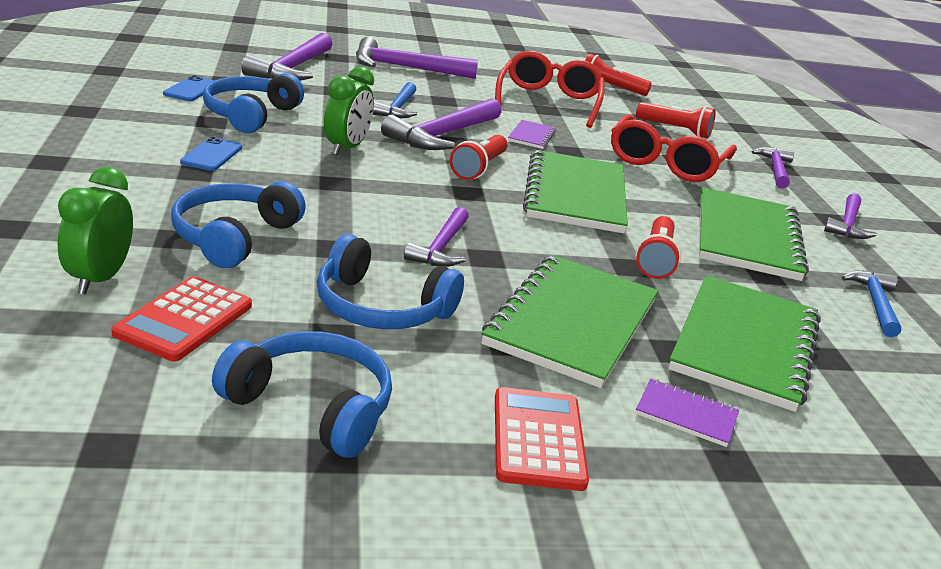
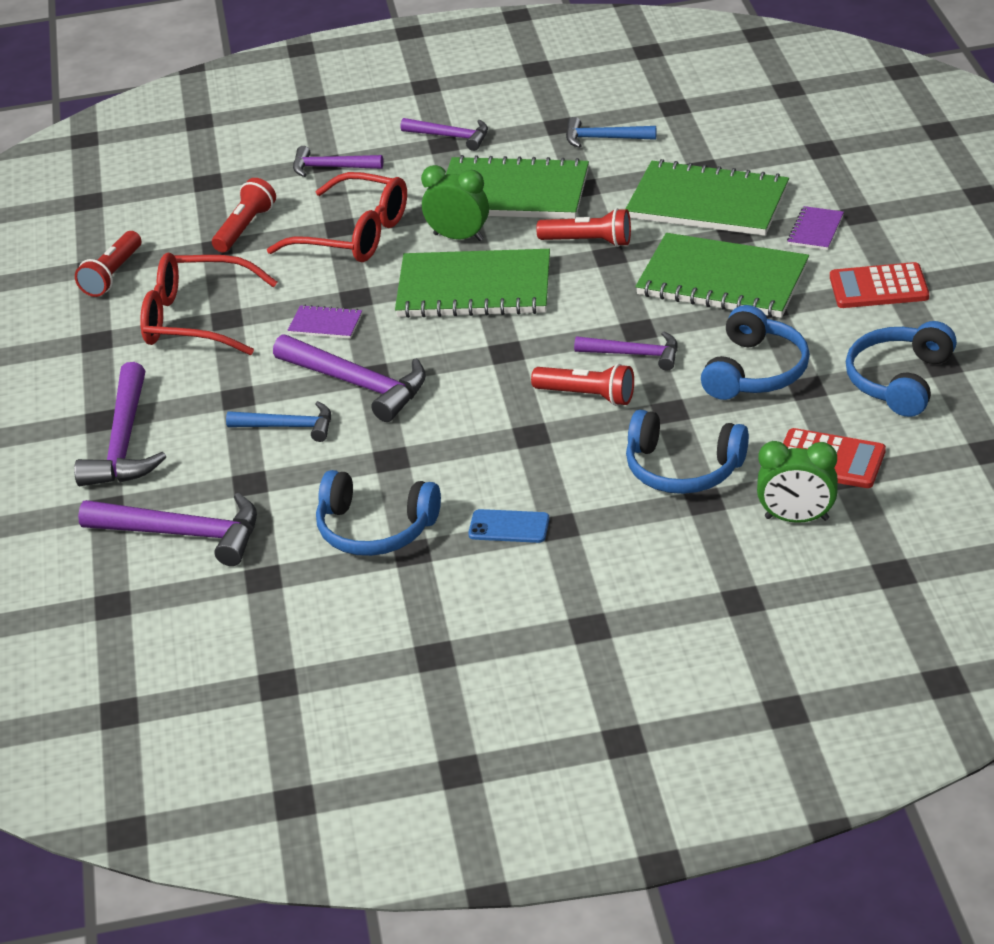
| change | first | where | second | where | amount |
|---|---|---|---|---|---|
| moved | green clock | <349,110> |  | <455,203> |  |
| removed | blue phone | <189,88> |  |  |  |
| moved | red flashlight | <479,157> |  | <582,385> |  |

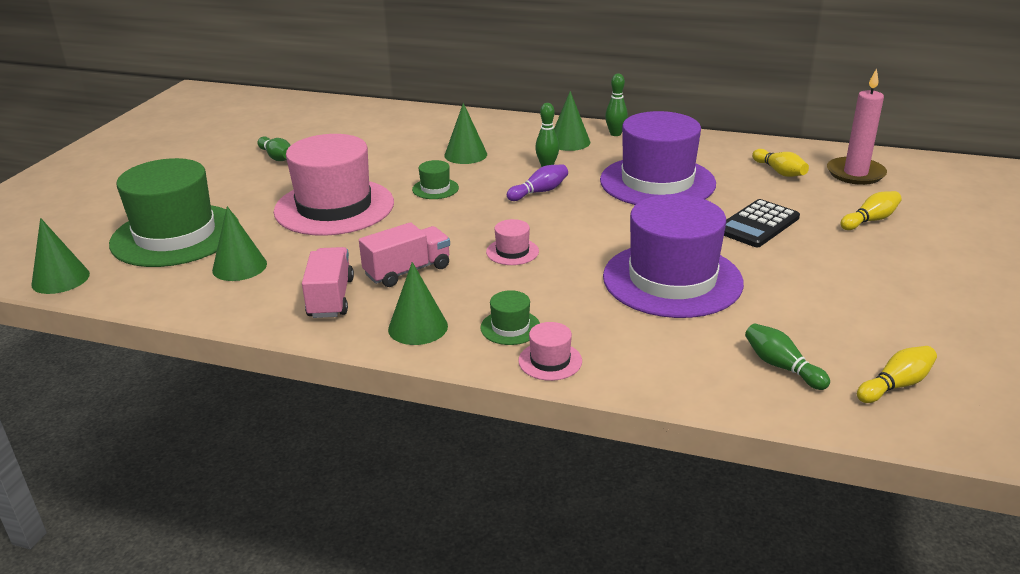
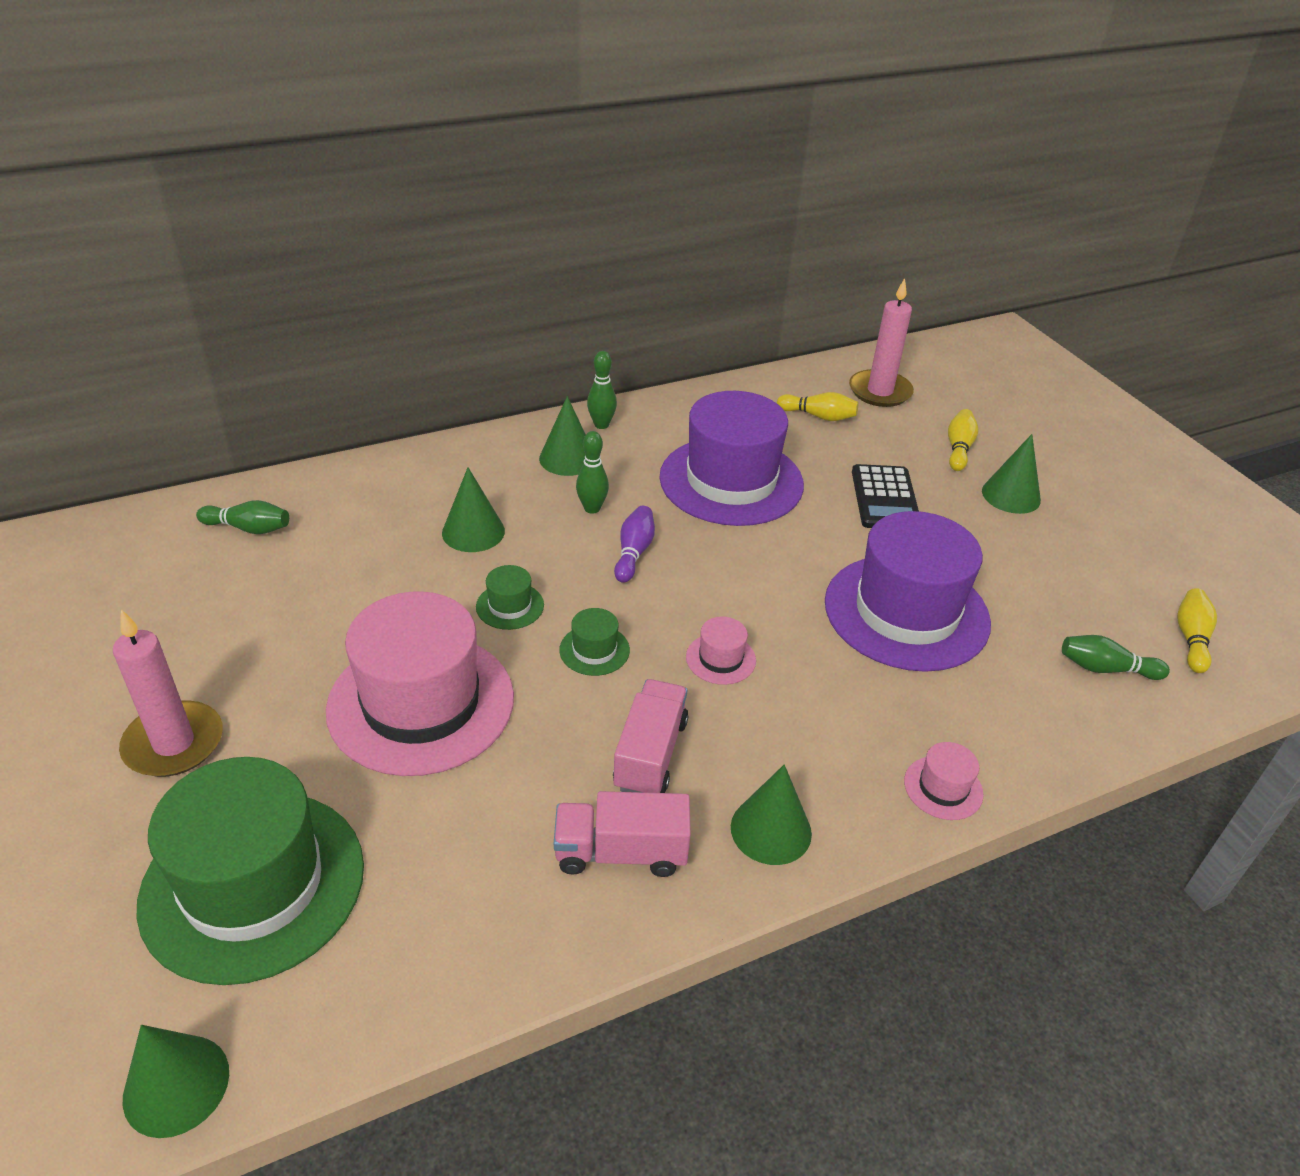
| change | first | where | second | where | amount |
|---|---|---|---|---|---|
| moved | green bowling pin | <274,149> |  | <242,517> |  |
| moved | green cone | <239,243> |  | <1011,474> |  |
| turned | pink truck | <328,282> |  | <622,834> | 45 degrees counterclockwise |
| moved | green hat | <510,317> |  | <594,642> |  |
| added |  |  | pink candle | <168,693> |  |

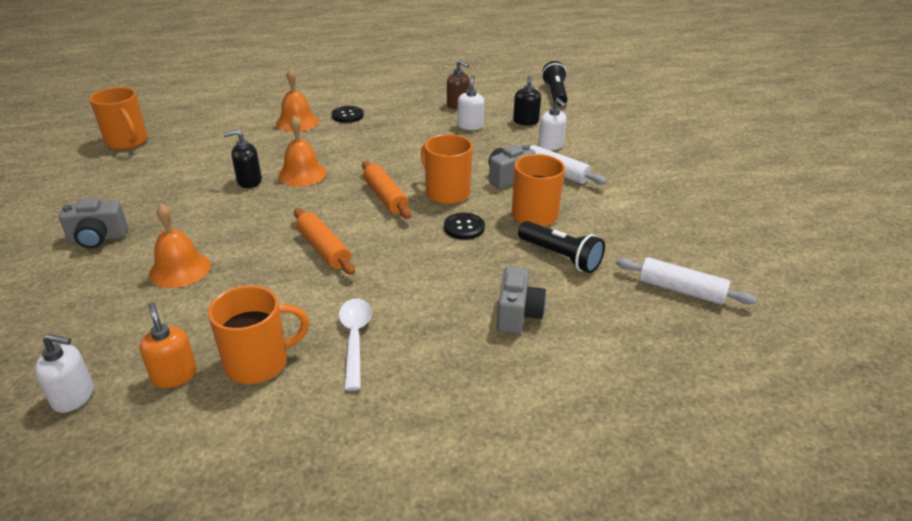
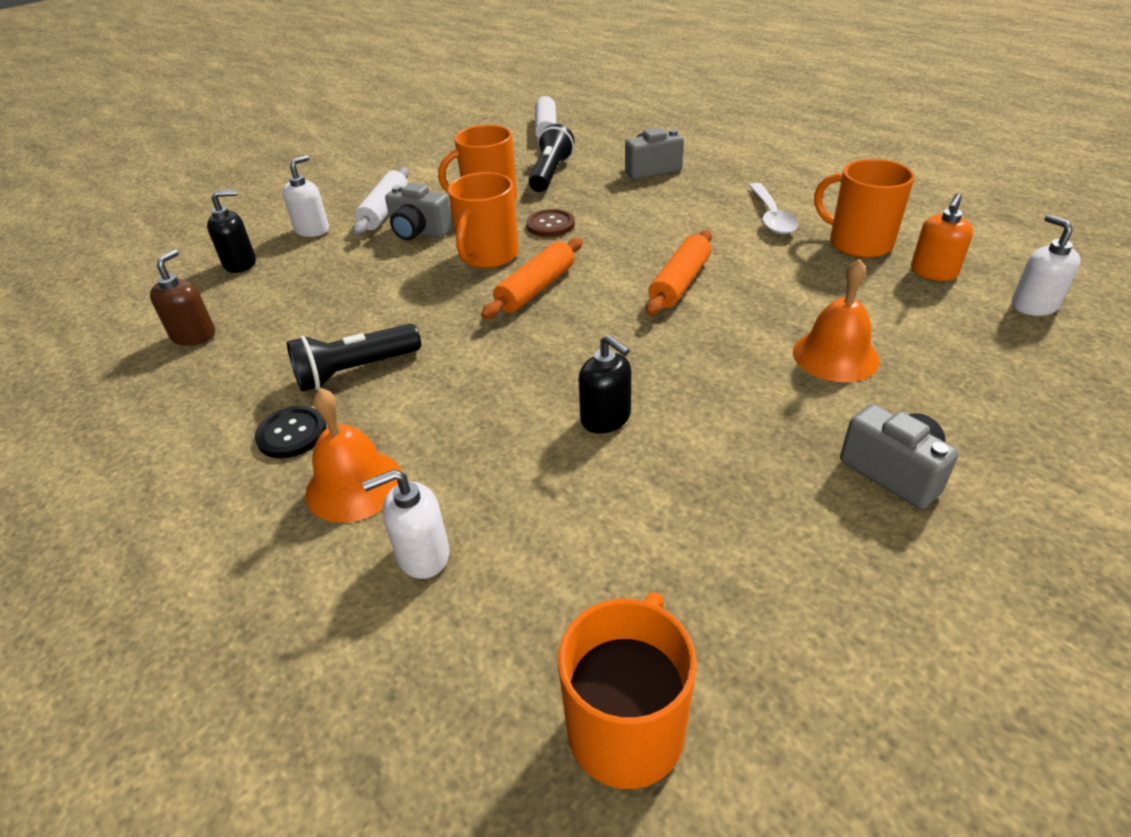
| change | first | where | second | where | amount |
|---|---|---|---|---|---|
| moved | black flashlight | <555,83> |  | <354,358> |  |
| moved | white soap dispenser | <470,103> |  | <405,524> |  |
| removed | orange bell | <302,151> |  |  |  |
| recoloured | black button | <464,226> | brown button | <550,223> |  |
| turned | white spoon | <355,345> |  | <773,208> | 60 degrees counterclockwise |

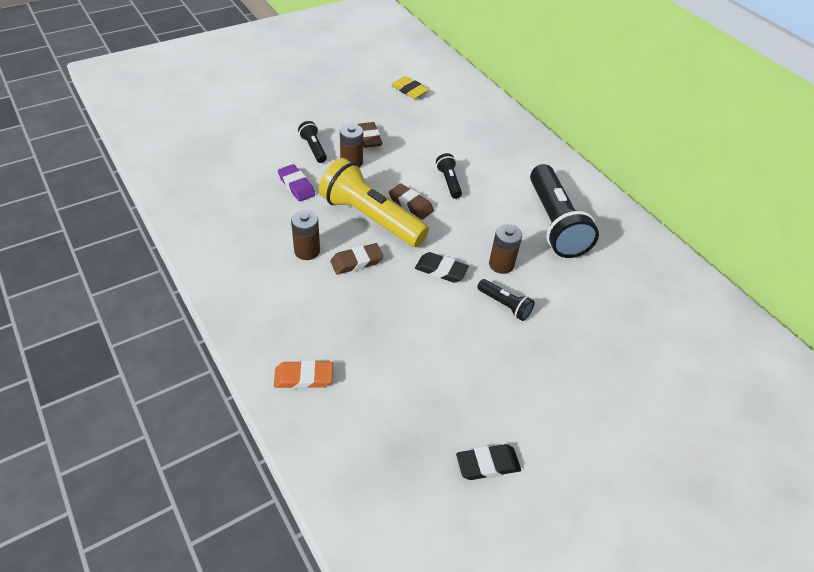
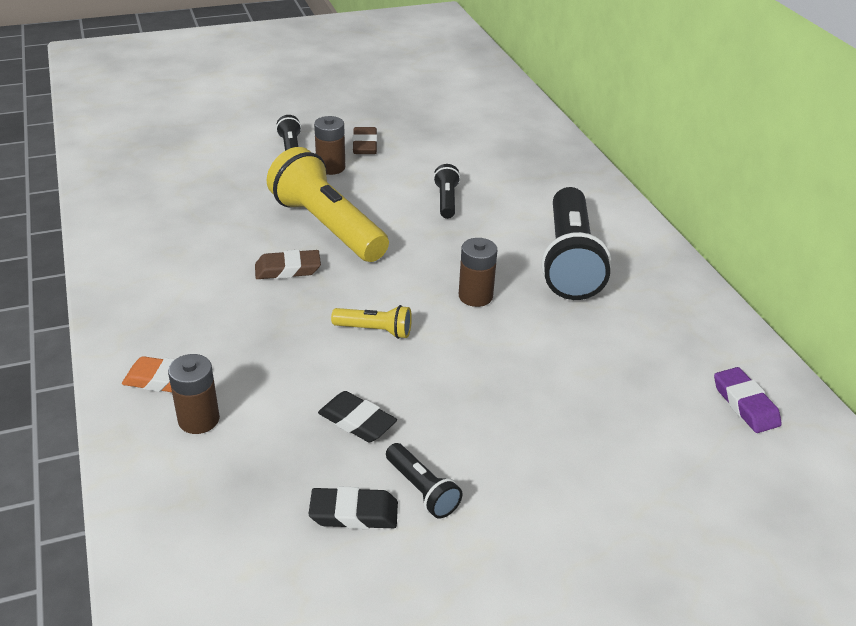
| change | first | where | second | where | amount |
|---|---|---|---|---|---|
| removed | yellow eraser | <410,87> |  |  |  |
| moved | purple eraser | <296,183> |  | <748,400> |  |
| removed | brown eraser | <411,202> |  |  |  |
| moved | brown battery | <305,235> |  | <194,394> |  |
| moved | black eraser | <442,267> |  | <357,416> |  |
| moved | black flashlight | <506,300> |  | <424,480> |  |
| added |  |  | yellow flashlight | <371,322> |  |

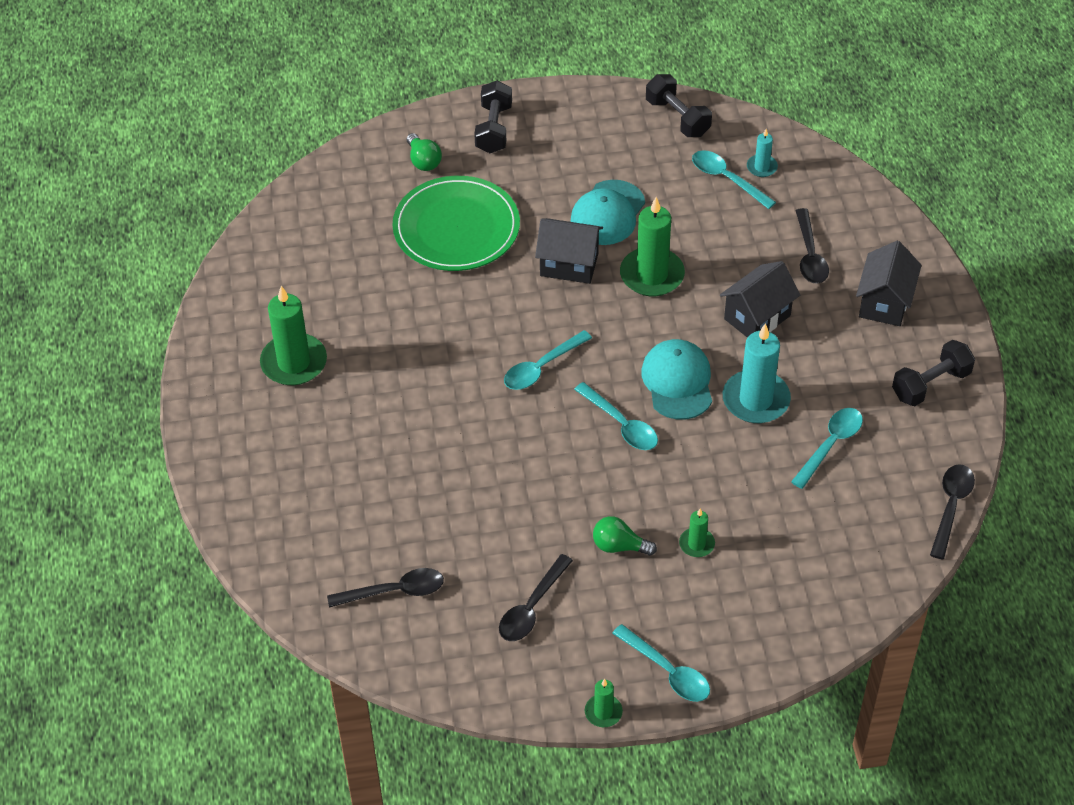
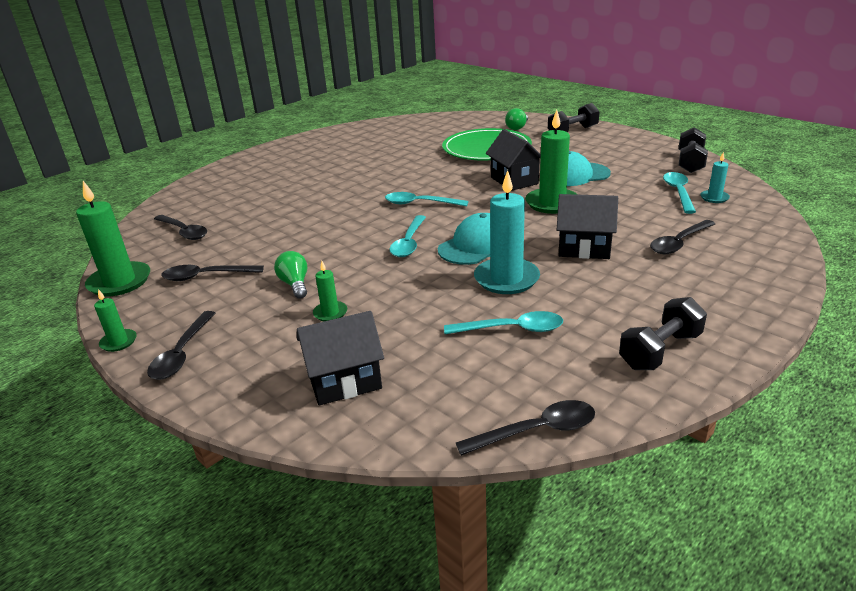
| change | first | where | second | where | amount |
|---|---|---|---|---|---|
| moved | black house | <888,283> |  | <340,358> |  |
| moved | green candle | <293,335> |  | <113,239> |  |
| turned | black dumbbell | <933,373> |  | <663,333> | 60 degrees counterclockwise |
| recoloured | turquoise spoon | <661,663> | black spoon | <181,345> |  |

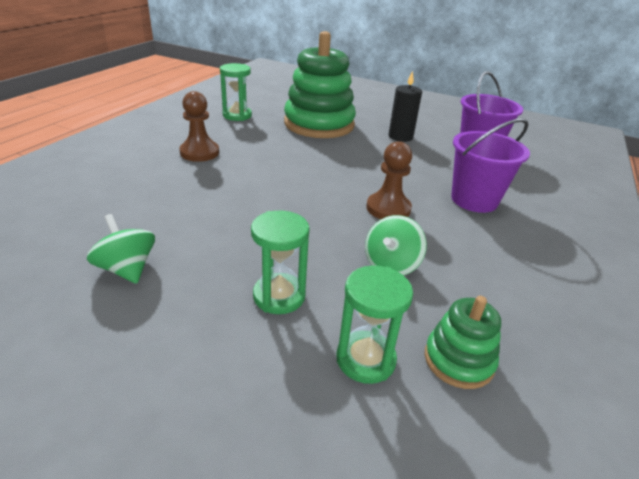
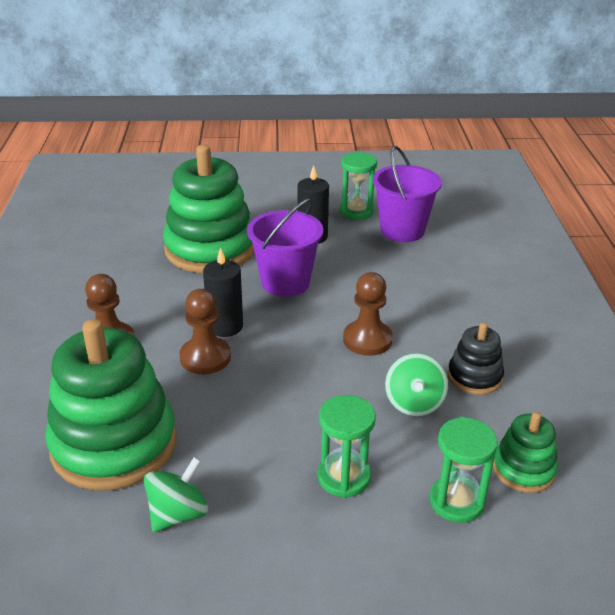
| change | first | where | second | where | amount |
|---|---|---|---|---|---|
| moved | green hourglass | <236,92> |  | <358,186> |  |
| moved | purple bucket | <490,165> |  | <285,247> |  |
| turned | green spinning top | <121,249> |  | <176,494> | 105 degrees clockwise |
| added |  |  | black candle | <223,292> |  |
| added |  |  | brown pawn | <205,331> |  |
| added |  |  | green stacking toy | <111,405> |  |
| added |  |  | black stacking toy | <476,358> |  |

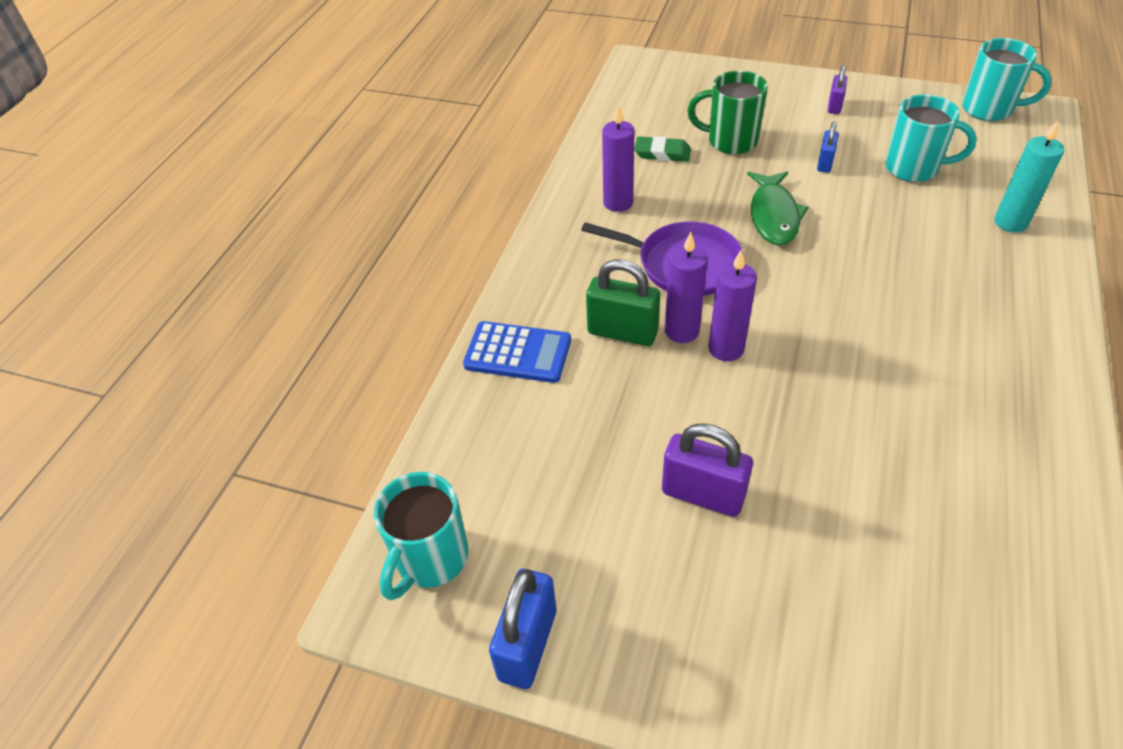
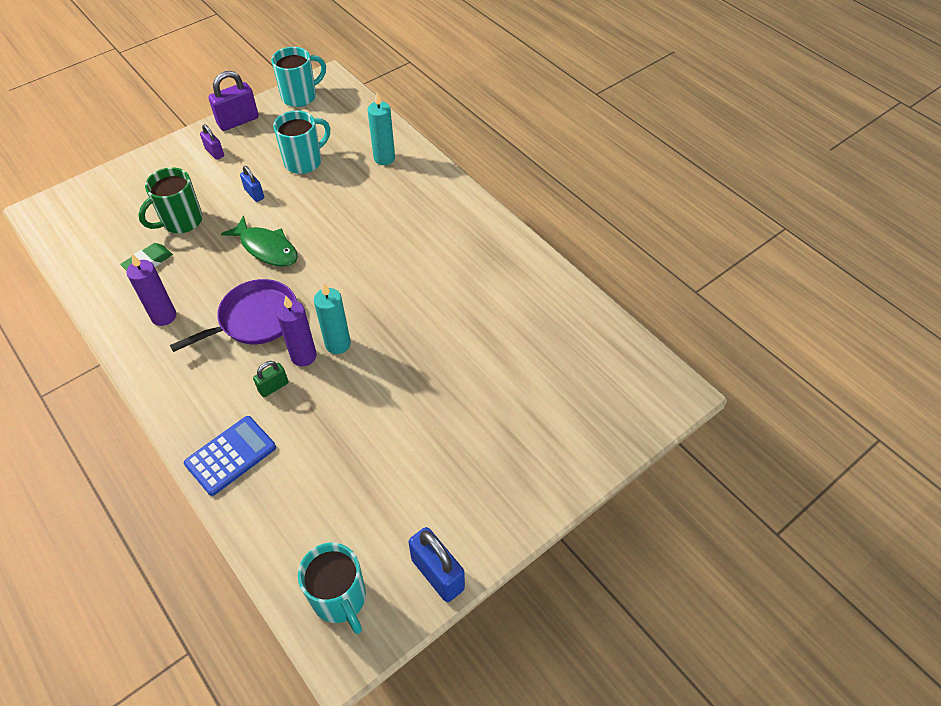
| change | first | where | second | where | amount |
|---|---|---|---|---|---|
| recoloured | purple candle | <733,305> | turquoise candle | <332,318> |  |
| resized | green padlock | <623,302> |  | <271,379> | x0.57 |
| moved | purple padlock | <707,470> |  | <233,101> |  |

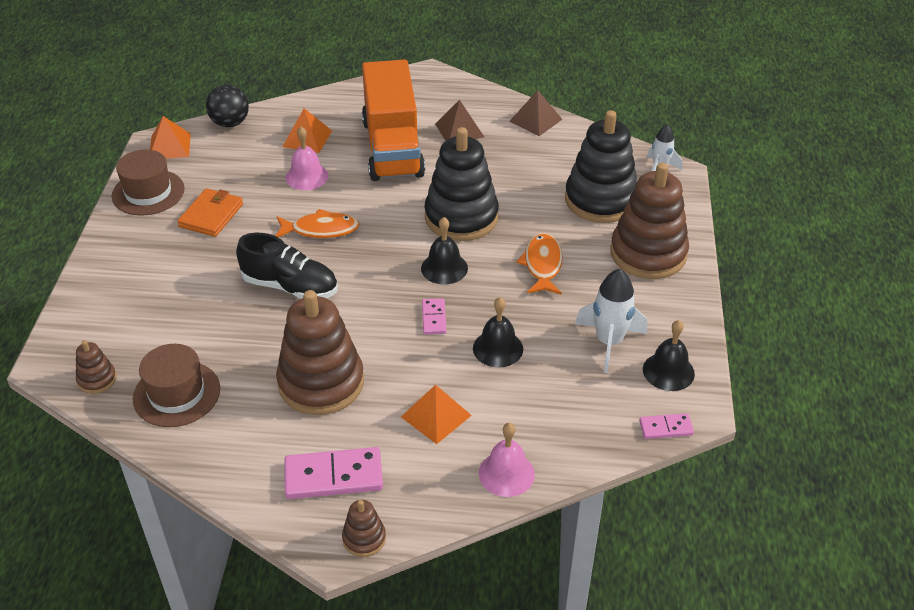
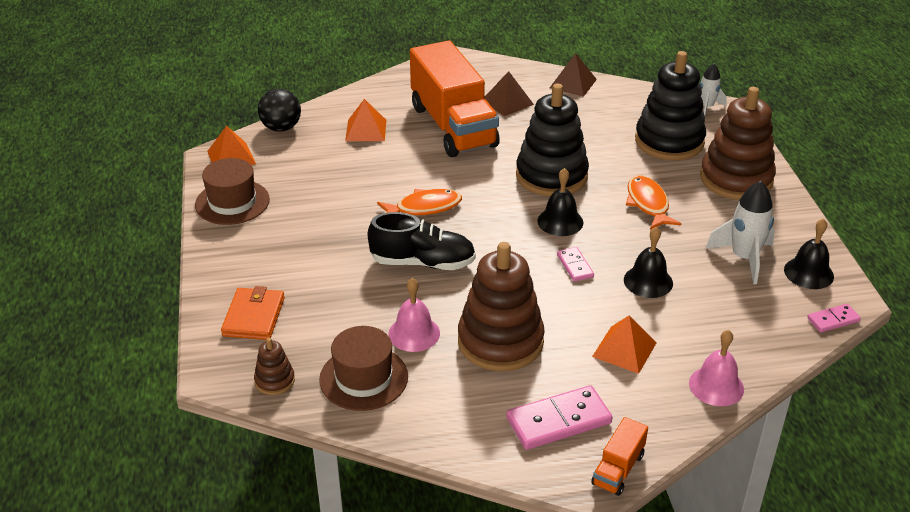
| change | first | where | second | where | amount |
|---|---|---|---|---|---|
| moved | pink bell | <307,158> |  | <414,315> |  |
| moved | orange wallet | <210,212> |  | <253,313> |  |
| replaced | brown stacking toy | <364,528> | orange truck | <619,456> |  |

